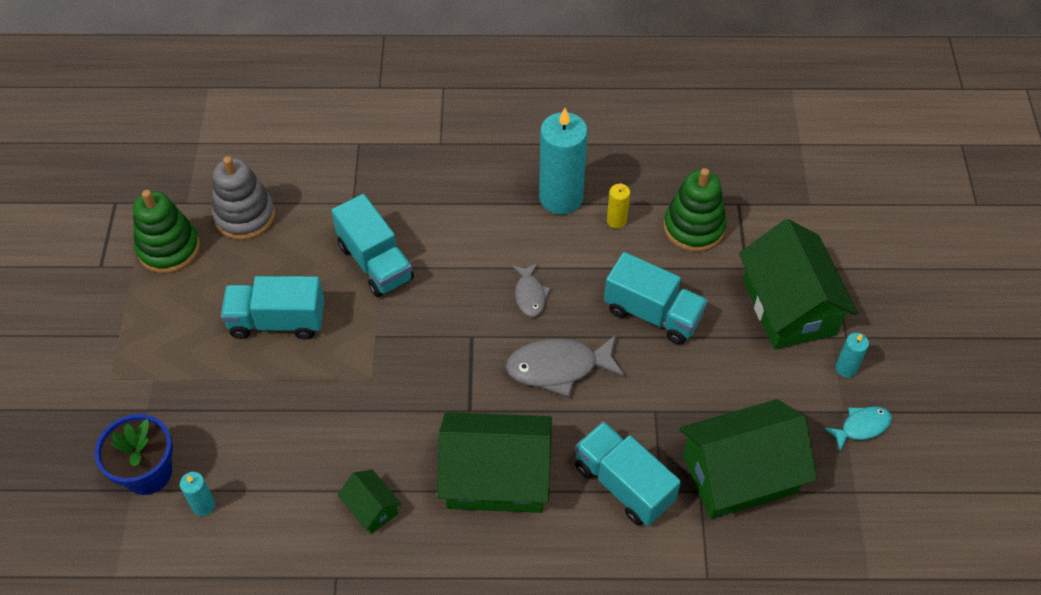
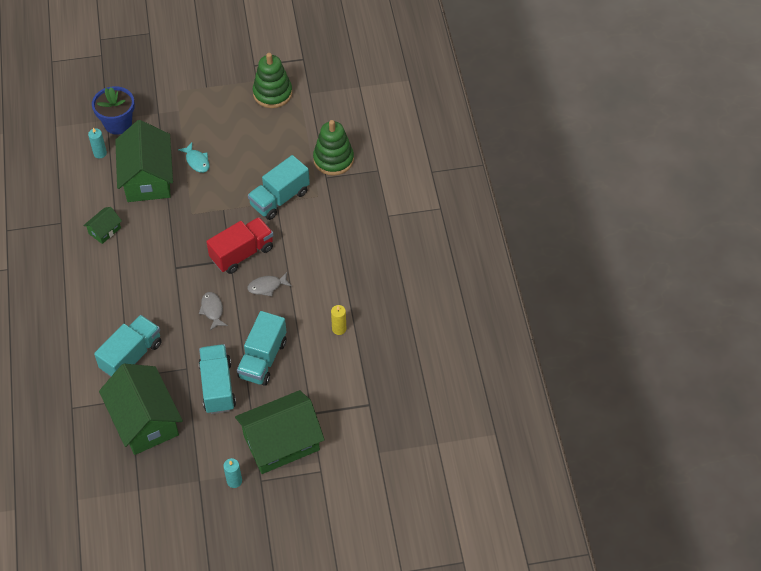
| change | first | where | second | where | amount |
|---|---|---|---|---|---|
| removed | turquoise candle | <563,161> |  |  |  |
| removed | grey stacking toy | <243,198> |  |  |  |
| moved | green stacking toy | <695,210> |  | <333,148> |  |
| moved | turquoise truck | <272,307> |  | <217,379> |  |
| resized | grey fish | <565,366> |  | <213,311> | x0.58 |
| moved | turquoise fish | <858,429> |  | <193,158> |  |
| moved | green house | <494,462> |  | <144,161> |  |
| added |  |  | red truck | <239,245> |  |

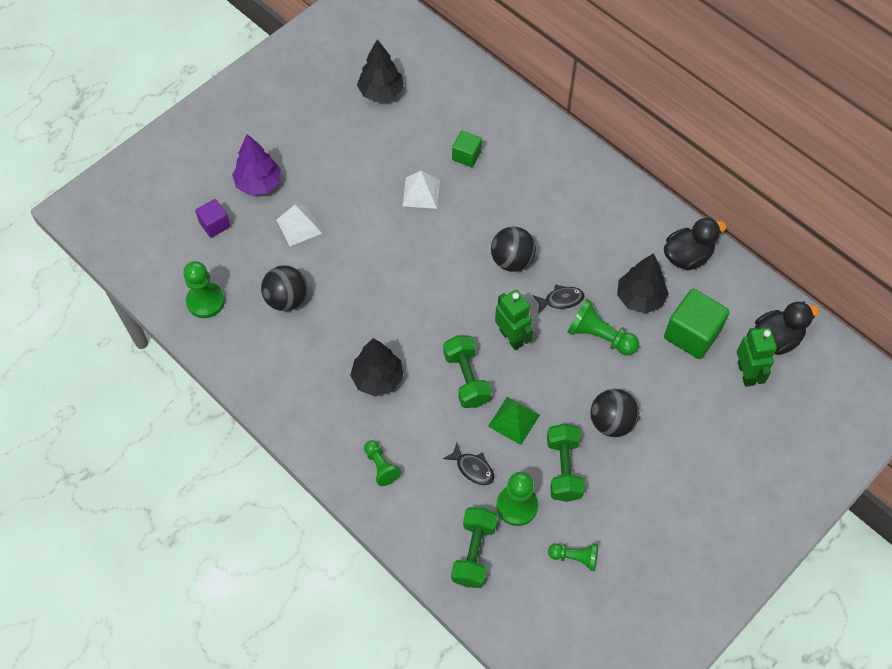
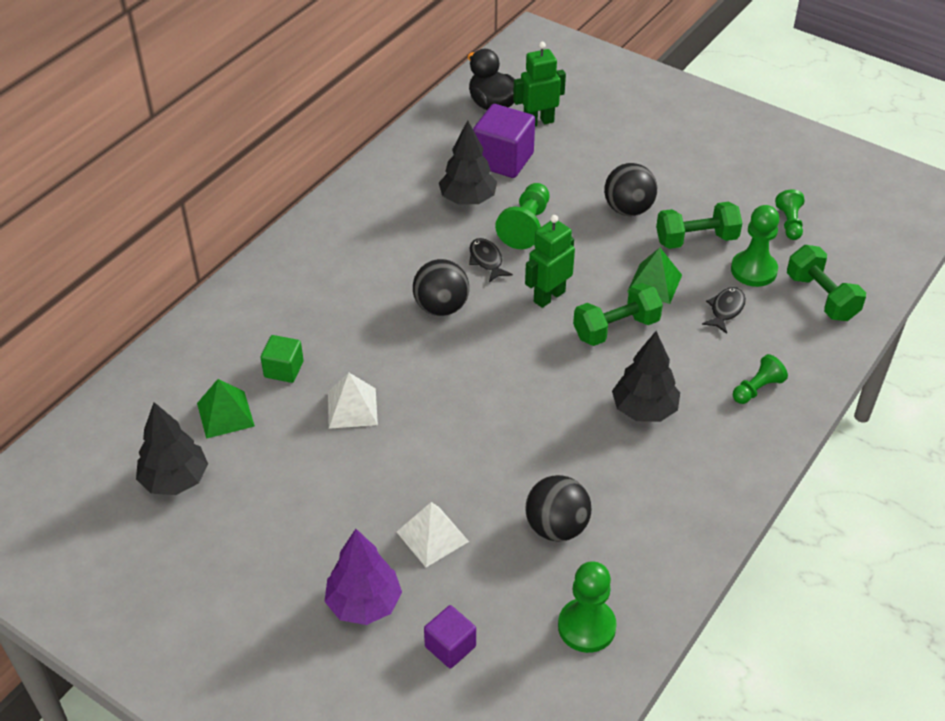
| change | first | where | second | where | amount |
|---|---|---|---|---|---|
| removed | black duck | <695,244> |  |  |  |
| recoloured | green cube | <697,324> | purple cube | <504,141> |  |
| turned | green dumbbell | <474,547> |  | <826,283> | 60 degrees clockwise |
| added |  |  | green pyramid | <226,409> |  |

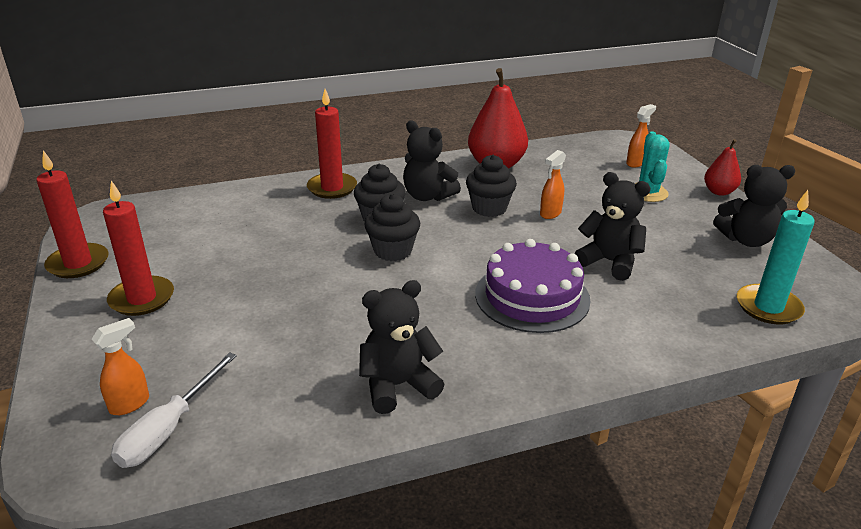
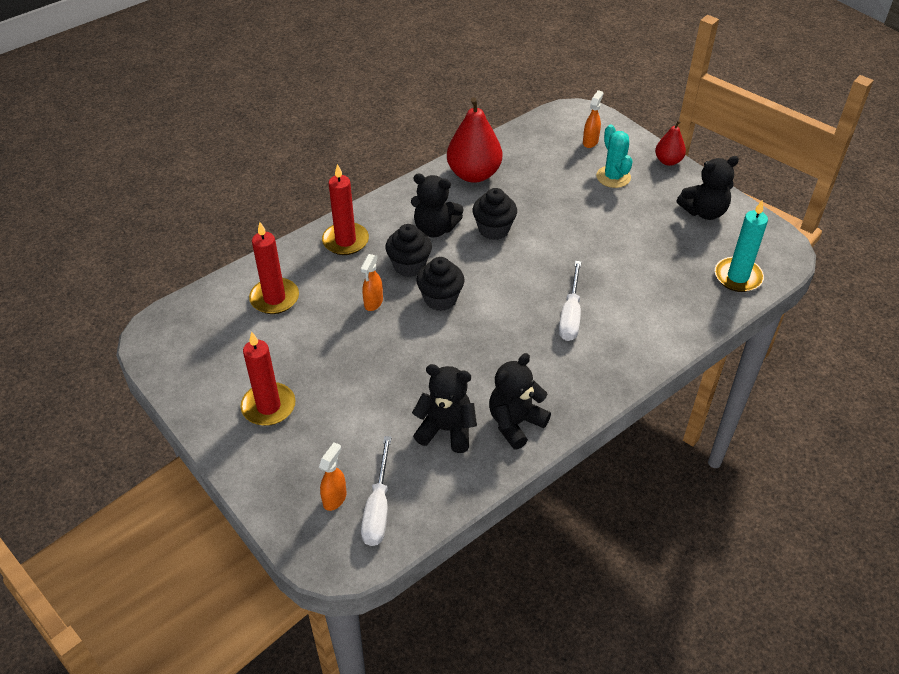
| change | first | where | second | where | amount |
|---|---|---|---|---|---|
| moved | red candle | <72,214> |  | <274,268> |  |
| moved | orange spray bottle | <553,184> |  | <372,282> |  |
| moved | black teddy bear | <612,226> |  | <444,408> |  |
| replaced | purple cake | <533,286> | white screwdriver | <570,301> |  |

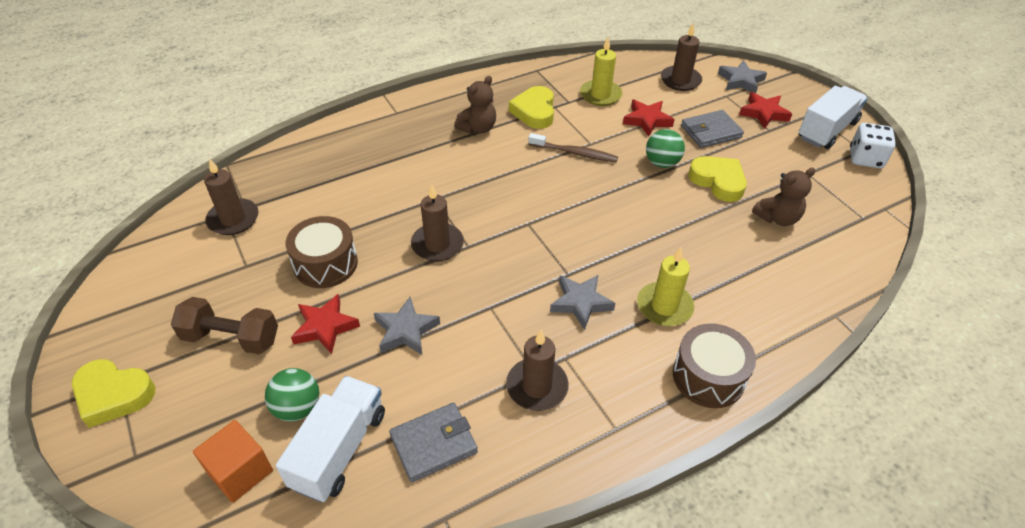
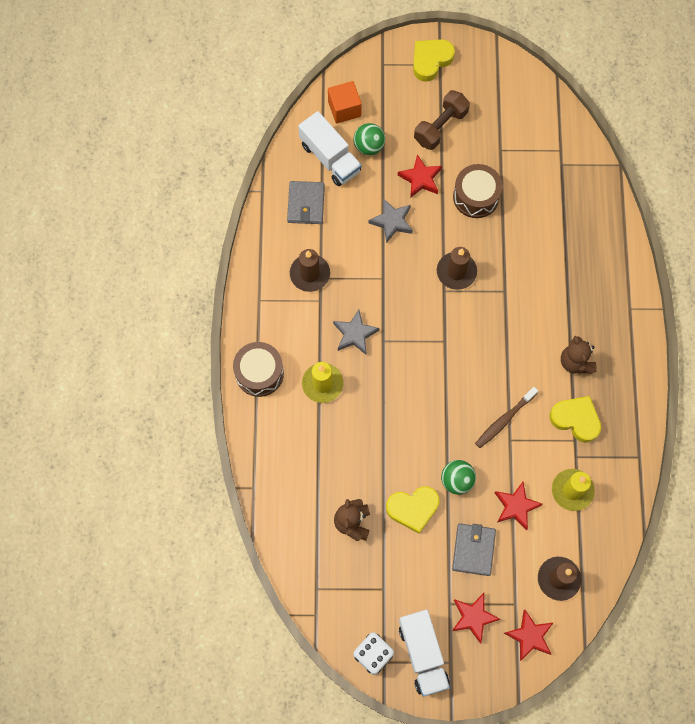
| change | first | where | second | where | amount |
|---|---|---|---|---|---|
| recoloured | grey star | <742,77> | red star | <528,635> |  |
| removed | brown candle | <231,196> |  |  |  |

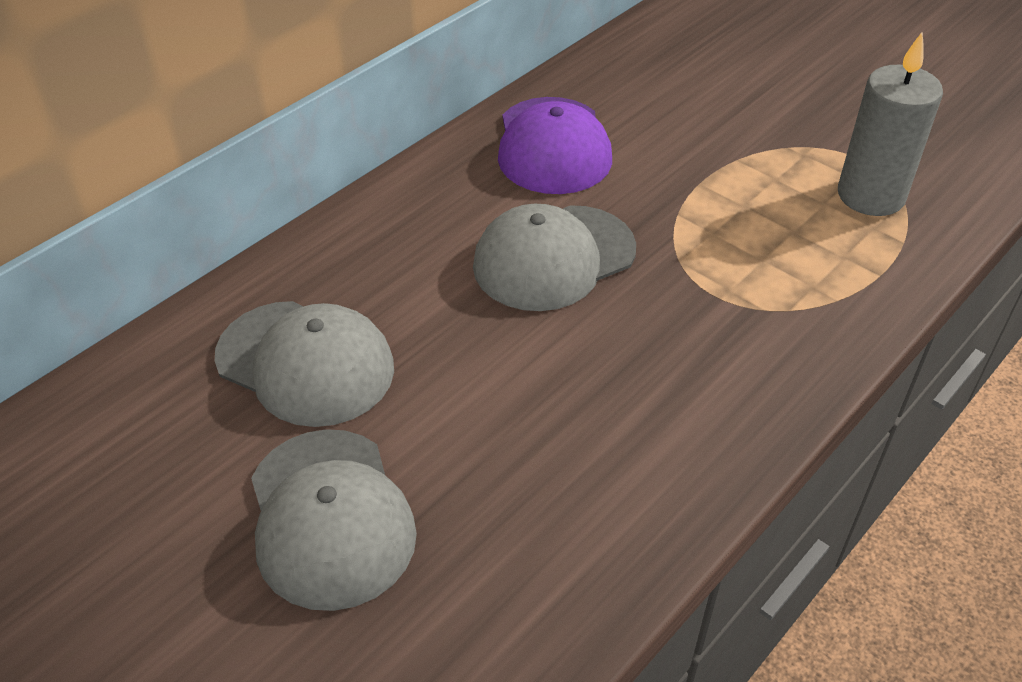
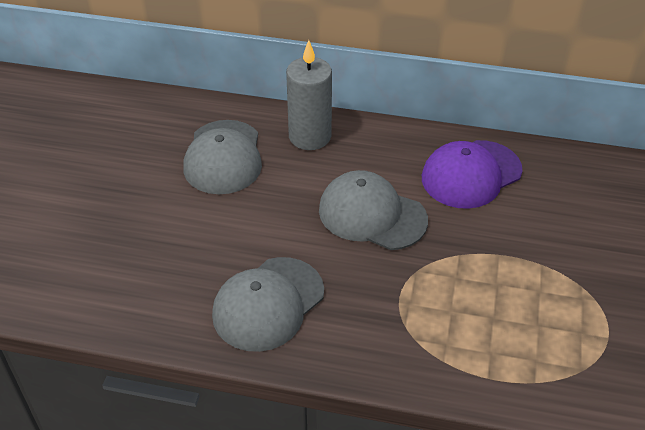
| change | first | where | second | where | amount |
|---|---|---|---|---|---|
| moved | grey candle | <890,124> |  | <309,95> |  |
| moved | grey cap | <334,520> |  | <268,304> |  |

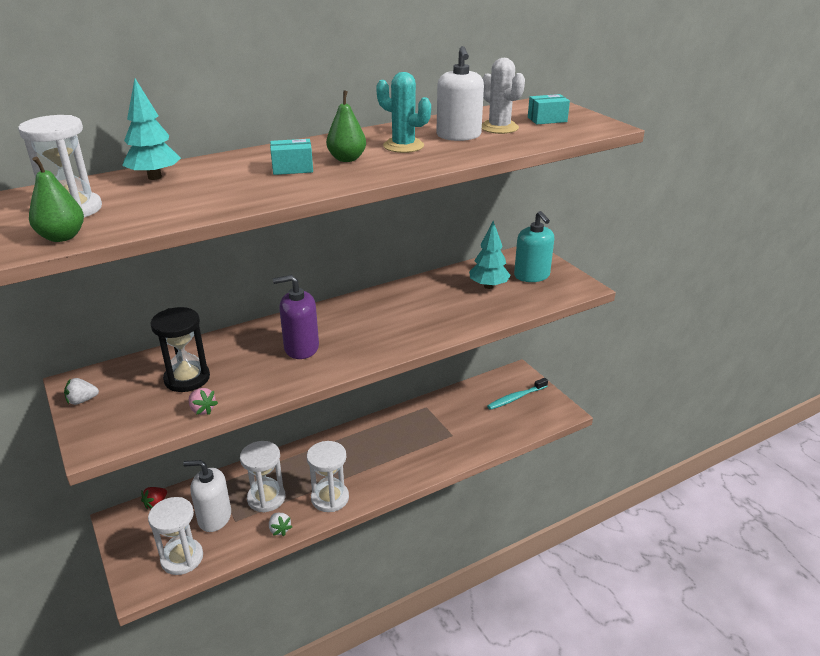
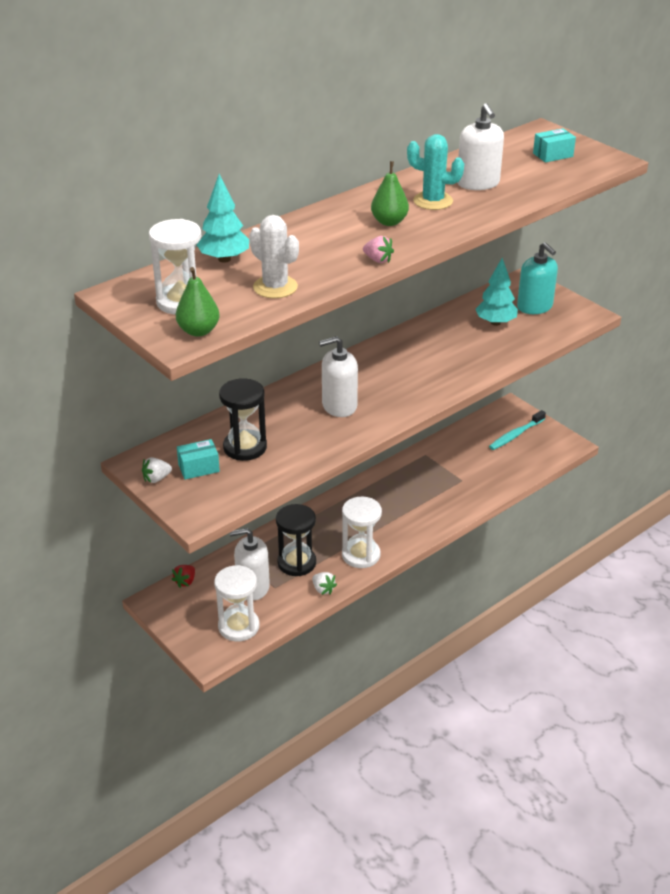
| change | first | where | second | where | amount |
|---|---|---|---|---|---|
| moved | white cactus | <503,96> |  | <274,256> |  |
| moved | turquoise box | <291,157> |  | <198,459> |  |
| recoloured | purple soap dispenser | <296,317> | white soap dispenser | <338,376> |  |
| moved | pink strawberry | <203,401> |  | <378,249> |  |
| recoloured | white hourglass | <262,476> | black hourglass | <296,540> |  |

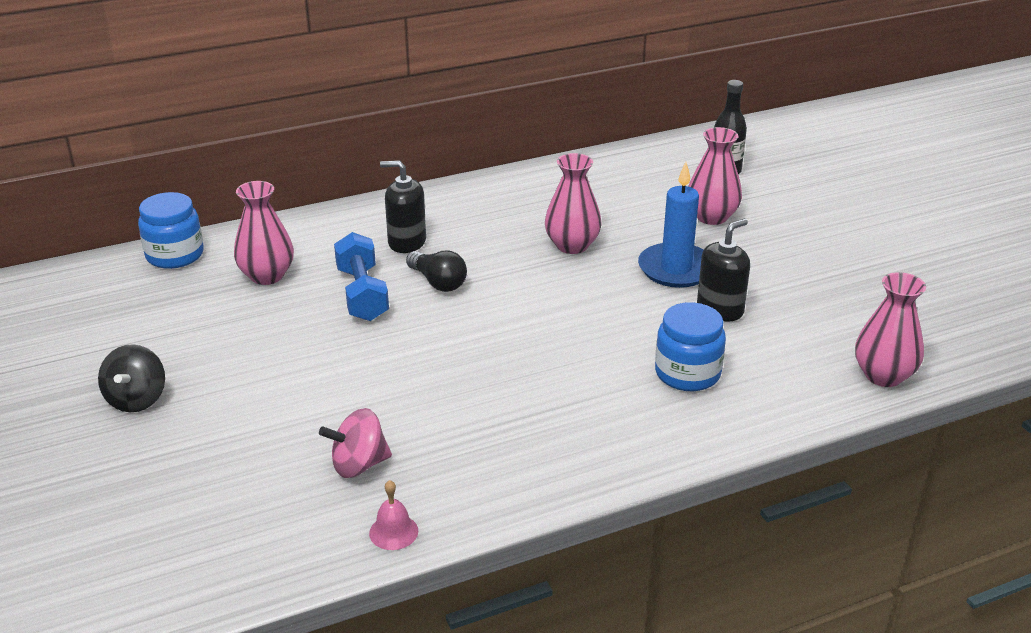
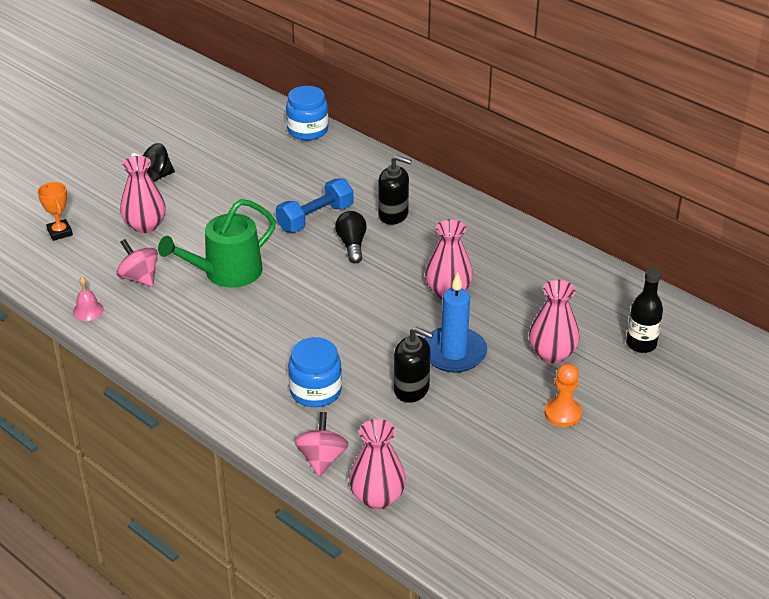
| change | first | where | second | where | amount |
|---|---|---|---|---|---|
| turned | black soap dispenser | <403,206> |  | <395,190> | 120 degrees clockwise |
| moved | pink vase | <264,233> |  | <143,194> |  |
| turned | black light bulb | <436,271> |  | <351,237> | 150 degrees clockwise |
| added |  |  | orange trophy | <55,211> |  |
| added |  |  | green watering can | <217,243> |  |
| added |  |  | orange pawn | <563,395> |  |
| added |  |  | pink spinning top | <321,444> |  |

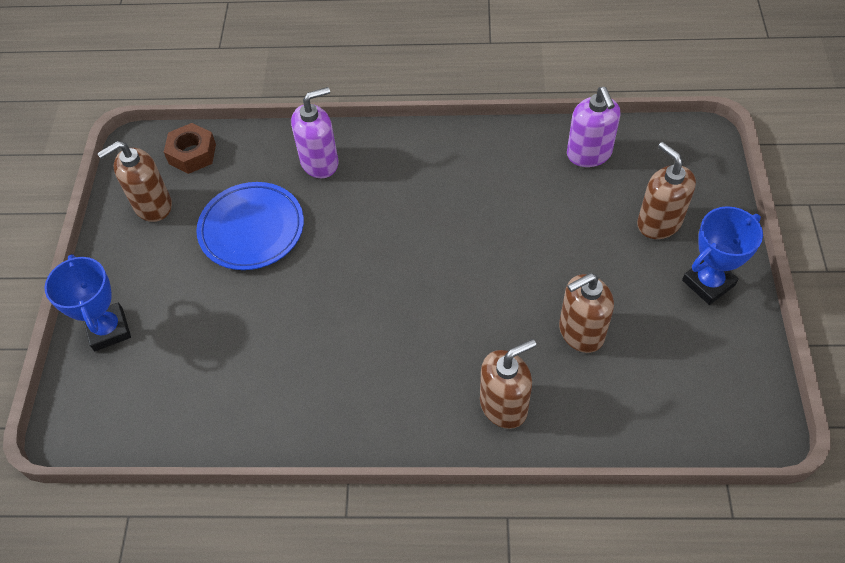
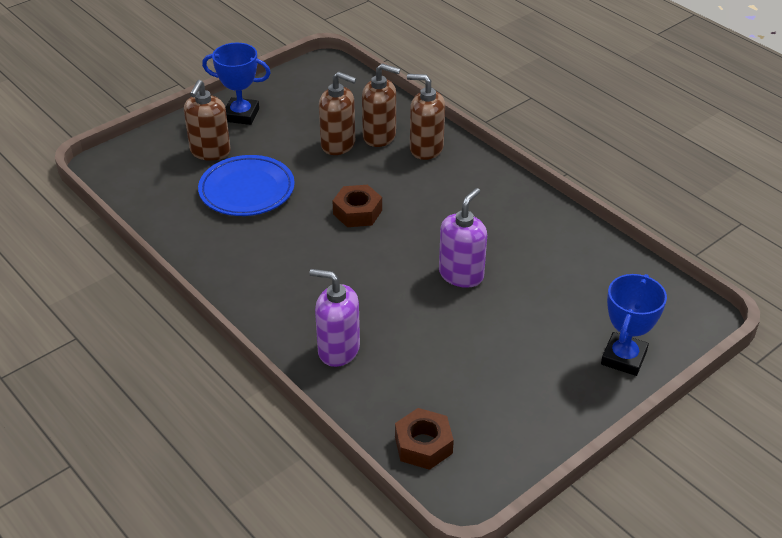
| change | first | where | second | where | amount |
|---|---|---|---|---|---|
| moved | purple soap dispenser | <593,127> |  | <463,238> |  |
| moved | brown soap dispenser | <134,181> |  | <381,105> |  |
| moved | blue plate | <250,226> |  | <246,185> |  |
| added |  |  | brown nut | <357,206> |  |

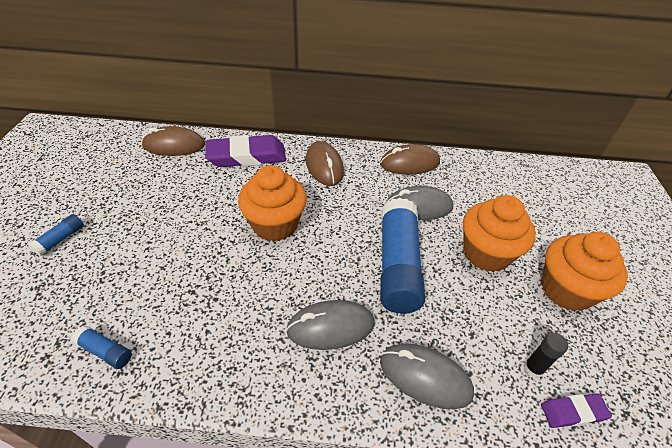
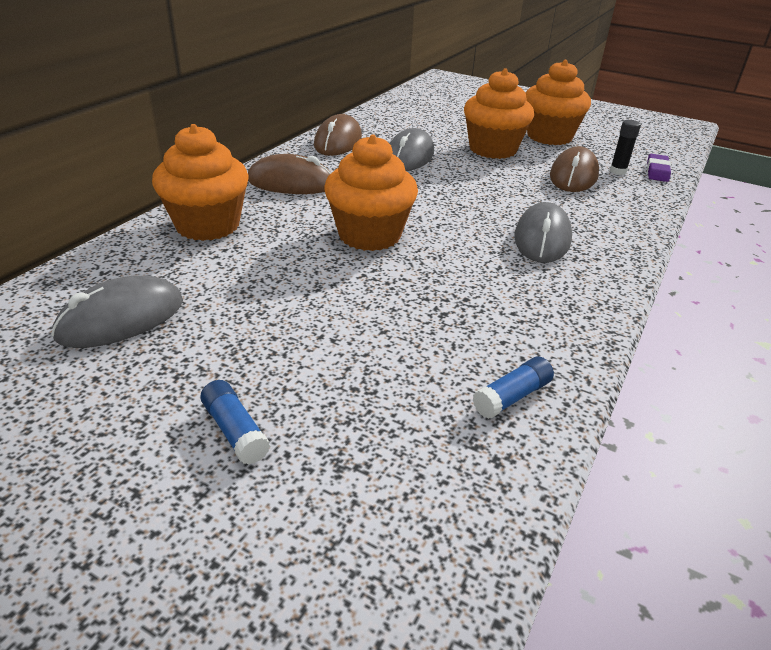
| change | first | where | second | where | amount |
|---|---|---|---|---|---|
| moved | brown mouse | <173,141> |  | <574,169> |  |
| replaced | purple eraser | <245,151> | orange cupcake | <200,182> |  |
| removed | blue glue stick | <402,256> |  |  |  |
| moved | grey mouse | <427,376> |  | <117,312> |  |

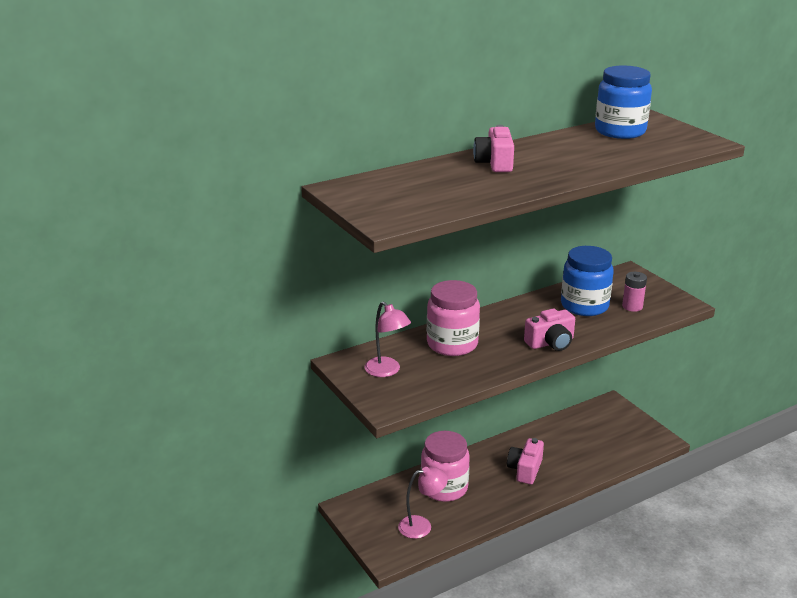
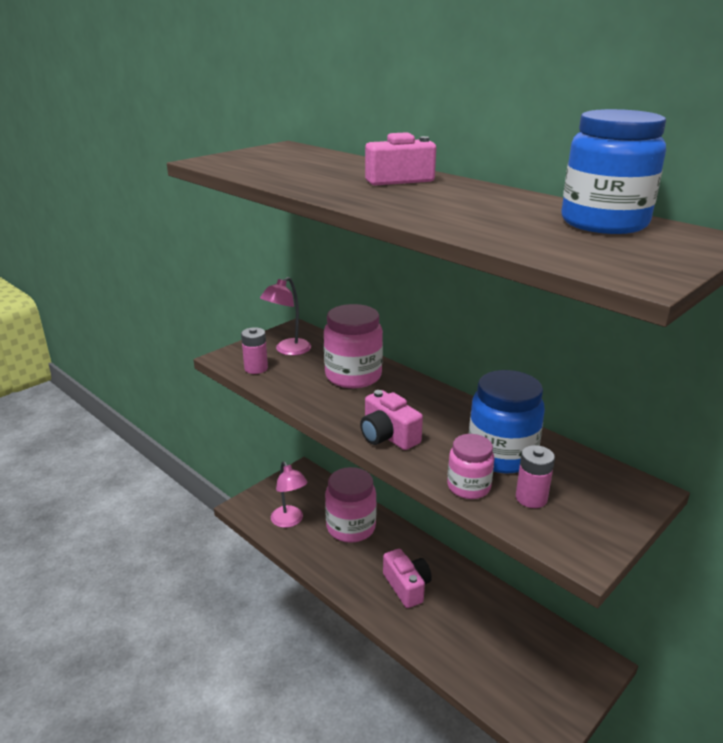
| change | first | where | second | where | amount |
|---|---|---|---|---|---|
| turned | pink camera | <525,461> |  | <407,578> | 60 degrees clockwise |
| added |  |  | pink battery | <254,350> |  |
| added |  |  | pink jar | <471,466> |  |

